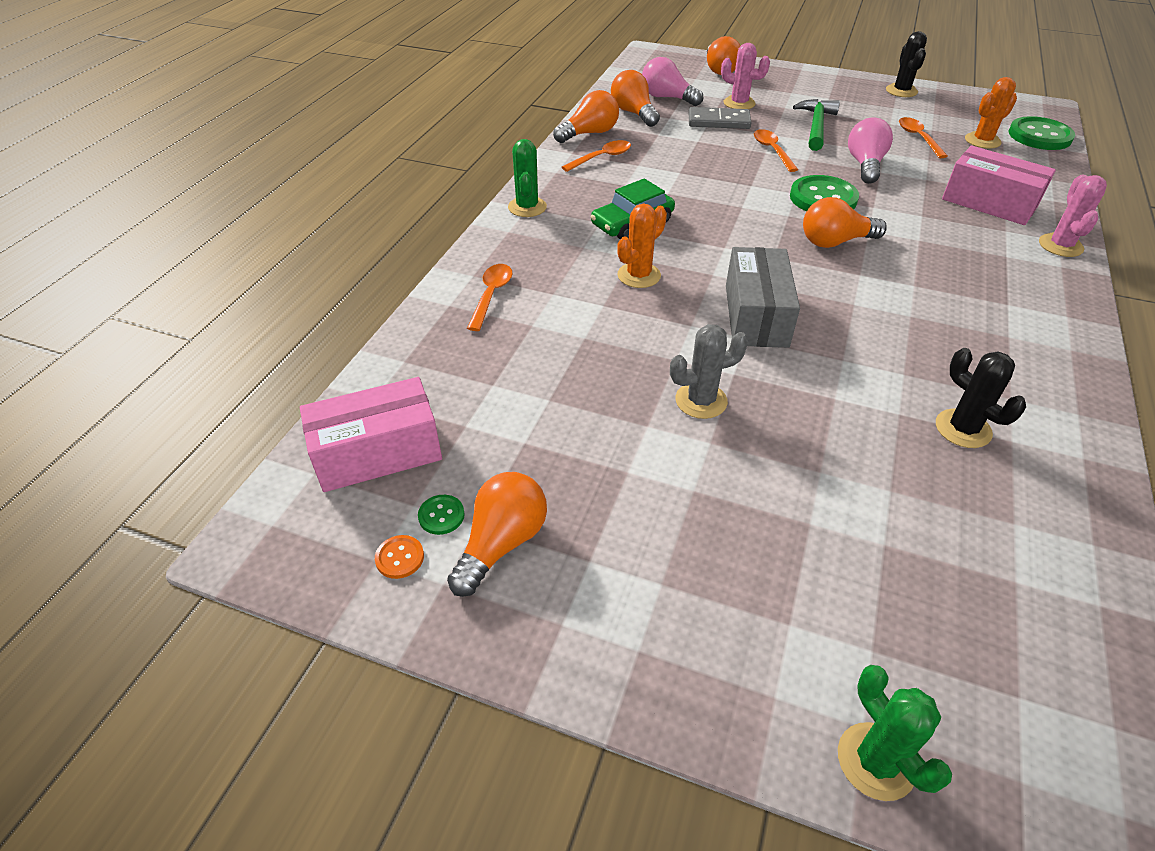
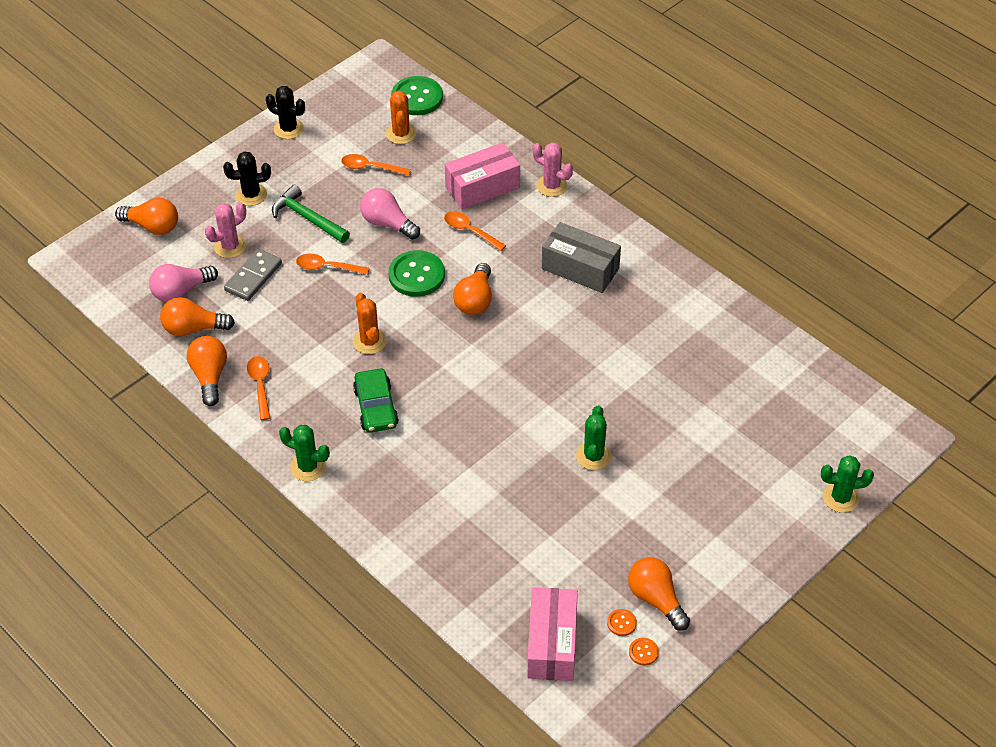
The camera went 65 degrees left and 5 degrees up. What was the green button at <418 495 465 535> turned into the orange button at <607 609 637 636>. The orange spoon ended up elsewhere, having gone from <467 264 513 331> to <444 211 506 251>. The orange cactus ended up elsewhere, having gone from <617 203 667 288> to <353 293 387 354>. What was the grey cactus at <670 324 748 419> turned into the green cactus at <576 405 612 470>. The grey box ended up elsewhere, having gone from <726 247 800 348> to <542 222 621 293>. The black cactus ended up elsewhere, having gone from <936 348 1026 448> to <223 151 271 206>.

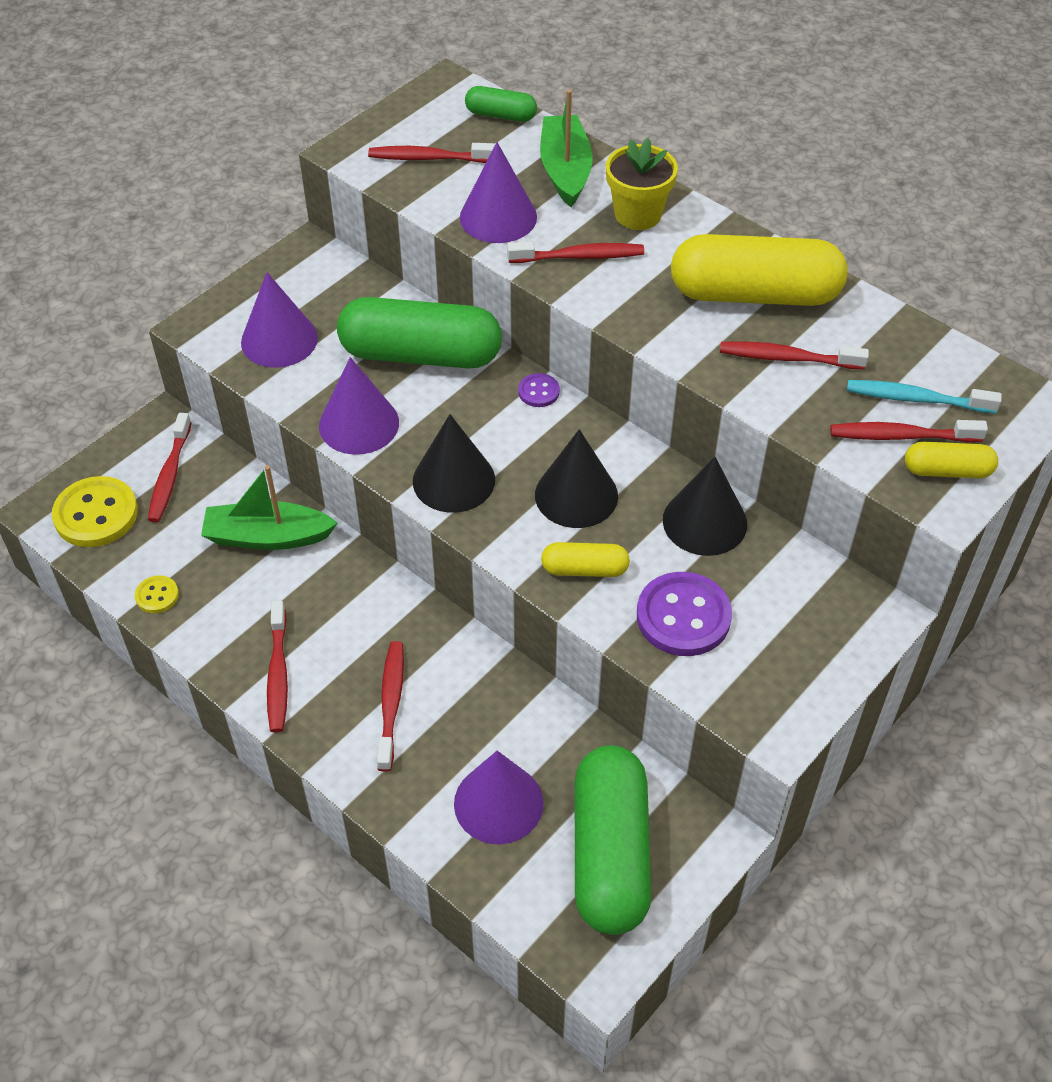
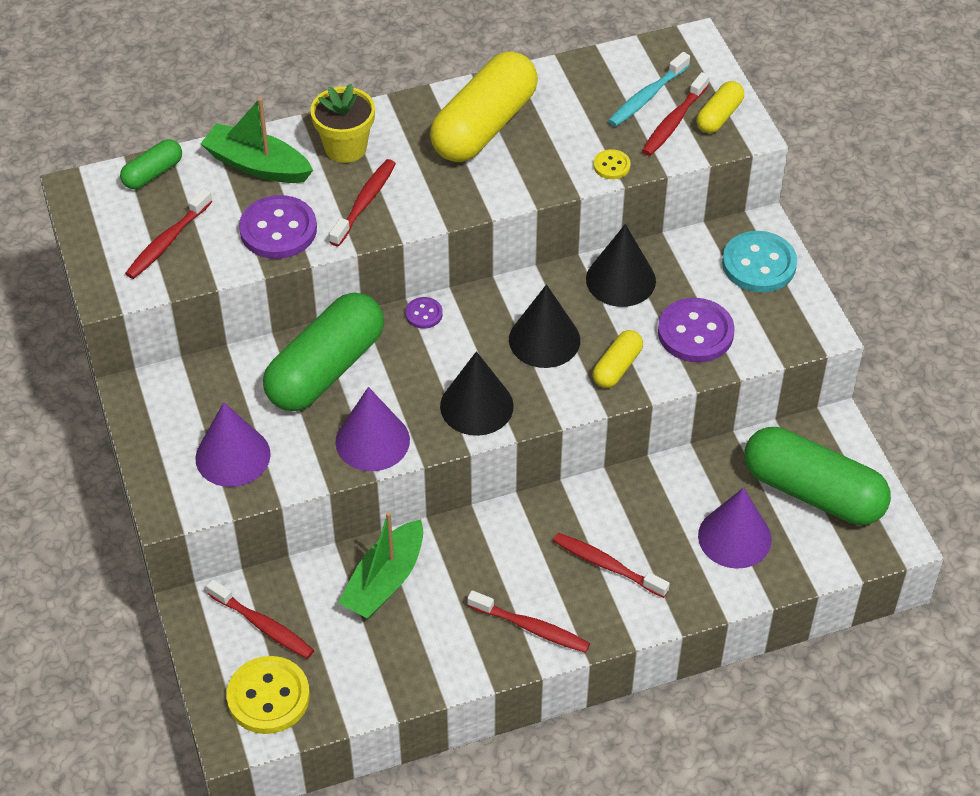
The camera went 60 degrees left and 0 degrees up. The yellow button ended up elsewhere, having gone from <135 576 179 613> to <593 149 631 179>. Where the purple cone stood at <460 142 537 243>, the purple button came to stand at <239 195 317 259>. The second view lost the red toothbrush at <720 341 869 370>. The second view gained the turquoise button at <722 231 797 292>.

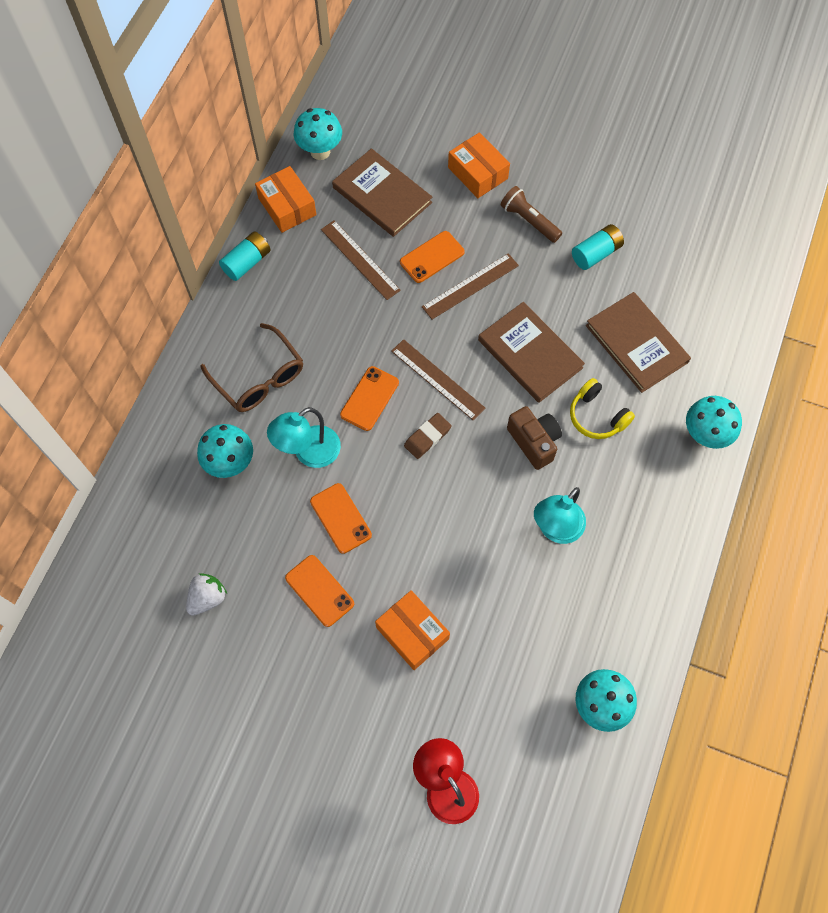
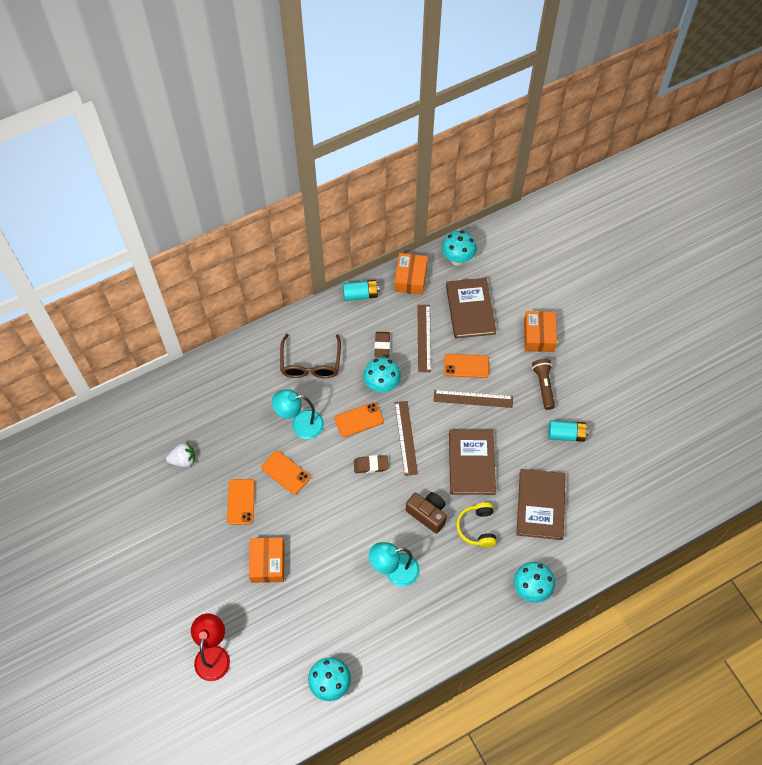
The camera went 40 degrees right and 5 degrees down. The turquoise mushroom ended up elsewhere, having gone from <197 424 253 478> to <363 357 401 393>. The orange phone at <310 483 372 554> ended up facing another way, 60 degrees counterclockwise from before. The brown camera at <507 406 562 470> ended up facing another way, 60 degrees counterclockwise from before. The second view gained the brown eraser at <374 332 390 358>.

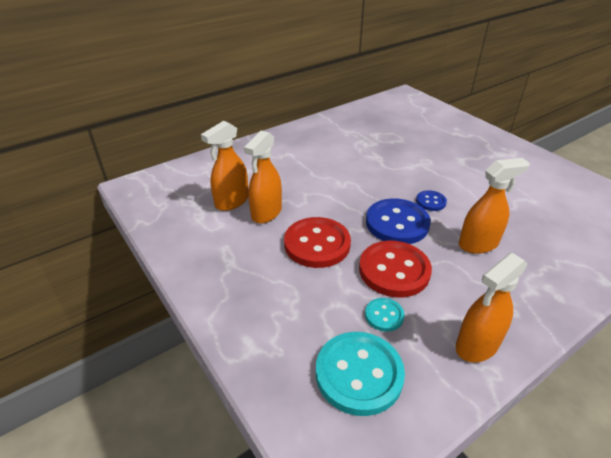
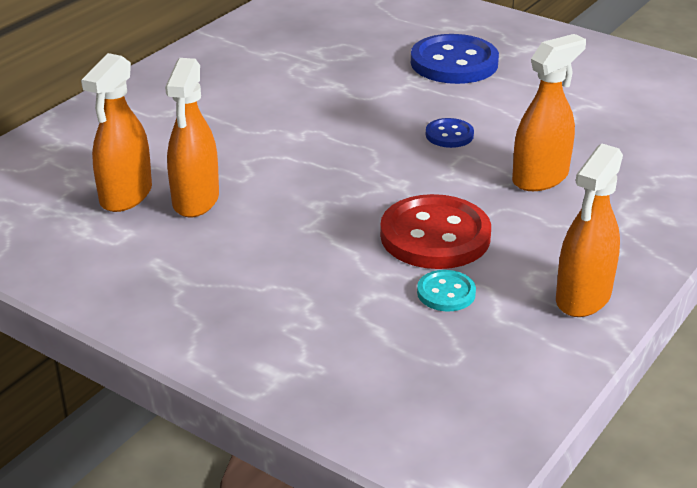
The camera went 20 degrees left and 5 degrees down. The second view lost the red button at <284 217 351 268>. The second view lost the turquoise button at <316 332 405 416>. The blue button ended up elsewhere, having gone from <366 198 431 244> to <411 34 499 84>.

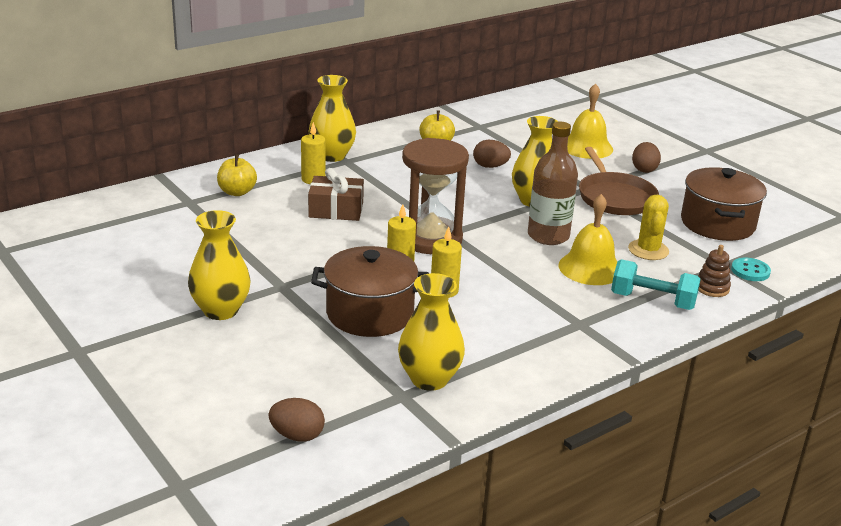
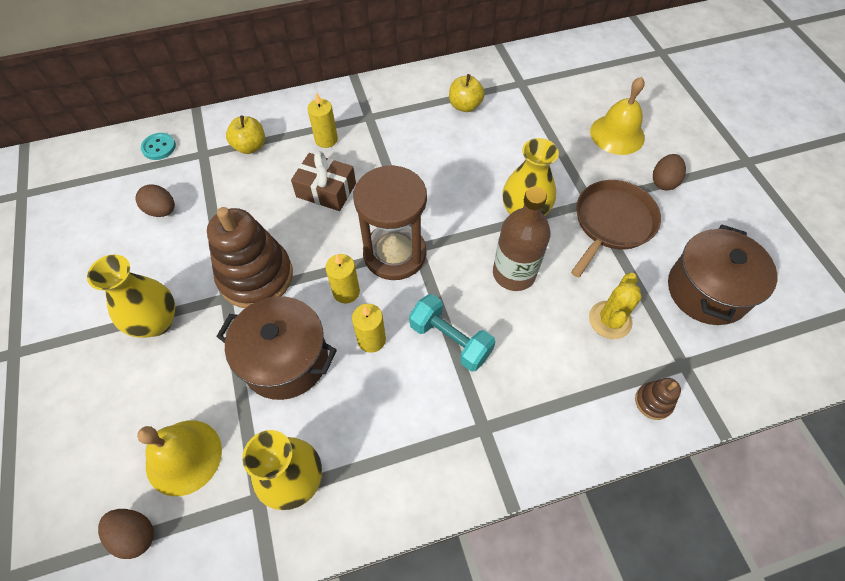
The camera went 20 degrees right and 30 degrees up. The second view lost the yellow vase at <308 75 356 162>. The brown egg ended up elsewhere, having gone from <473 140 511 168> to <136 184 175 217>. The yellow bell ended up elsewhere, having gone from <559 194 617 285> to <137 420 222 496>. The brown pan at <579 147 659 215> ended up facing another way, 150 degrees counterclockwise from before. The turquoise dumbbell ended up elsewhere, having gone from <611 259 701 310> to <409 294 495 372>. The turquoise button ended up elsewhere, having gone from <731 258 771 281> to <141 133 176 160>. The second view gained the brown stacking toy at <207 207 293 308>.

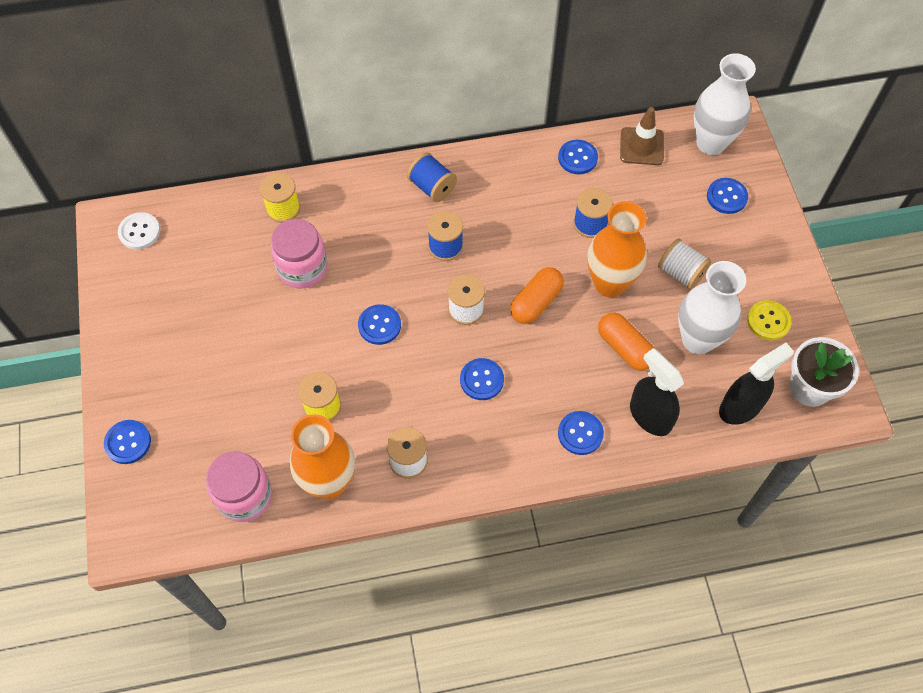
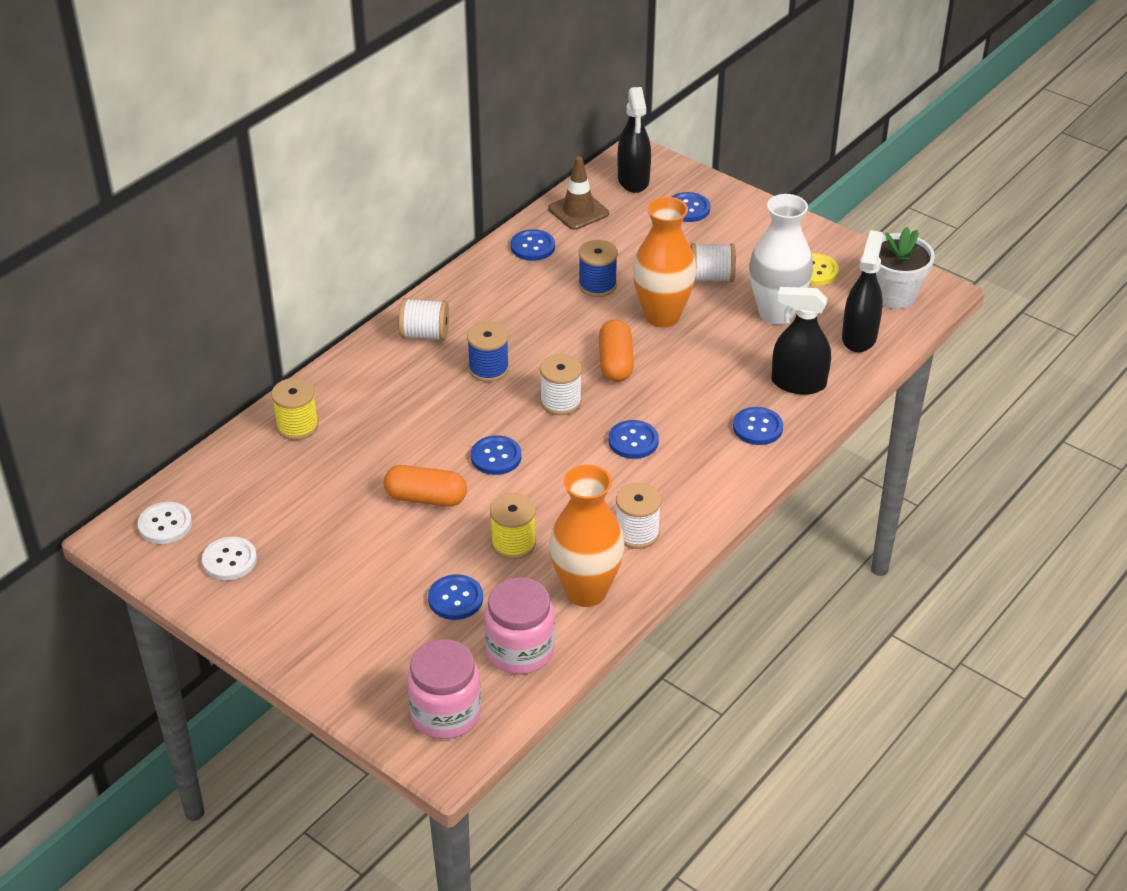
The camera went 40 degrees left and 20 degrees down. The blue button ended up elsewhere, having gone from <104 420 151 464> to <428 574 483 620>. The pink jar ended up elsewhere, having gone from <271 219 327 288> to <407 639 481 739>. What was the blue spool at <407 153 457 202> turned into the white spool at <399 298 449 341>. The orange capsule ended up elsewhere, having gone from <598 313 655 371> to <384 465 467 507>. Where the white vase stood at <694 53 756 155>, the black spray bottle came to stand at <618 87 651 193>. The second view gained the white button at <202 537 257 580>.

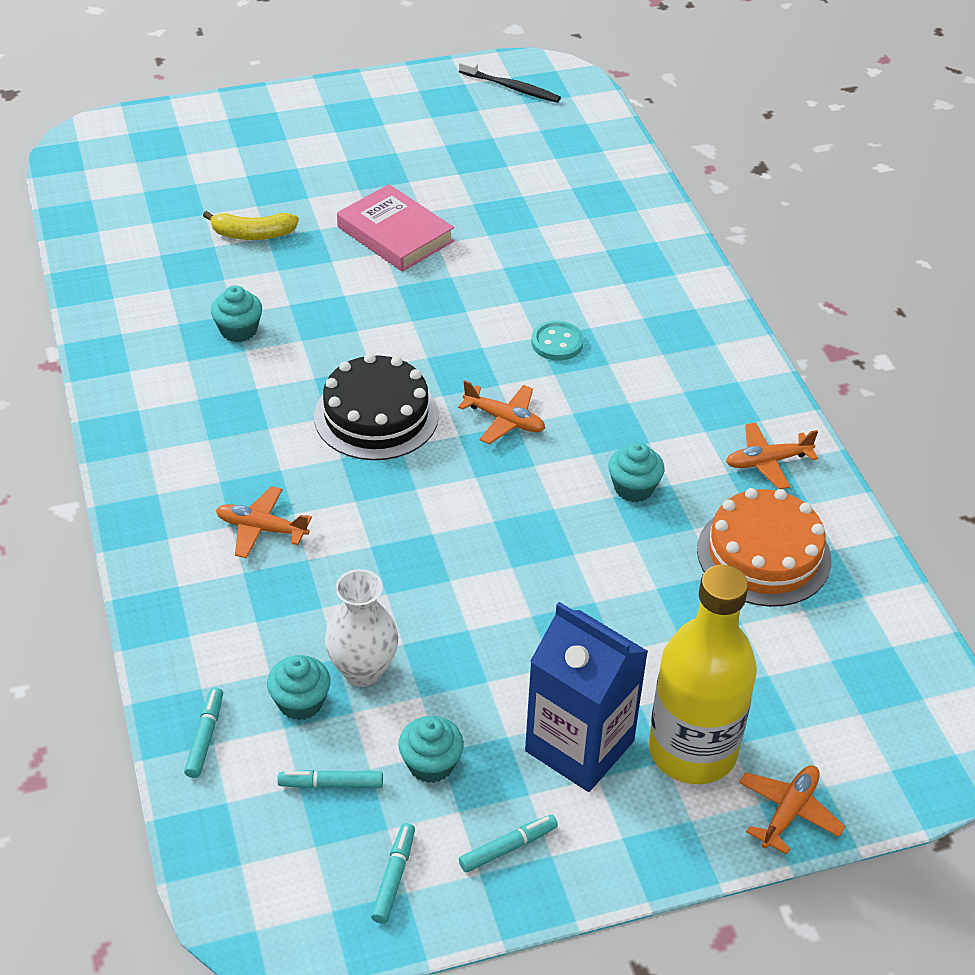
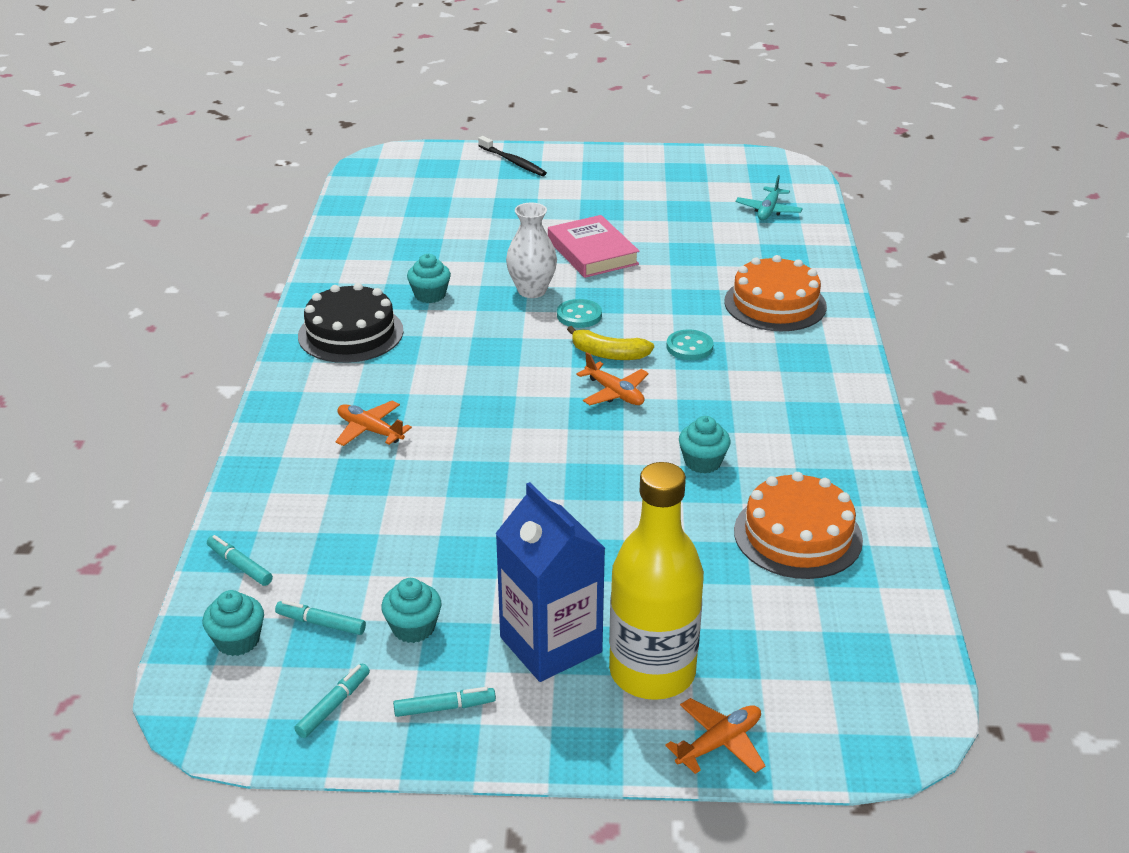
The camera went 20 degrees right and 10 degrees down. The turquoise marker at <184 687 223 778> ended up facing another way, 75 degrees counterclockwise from before. The yellow banana ended up elsewhere, having gone from <203 211 299 240> to <567 326 654 360>. The turquoise cupcake ended up elsewhere, having gone from <267 655 331 720> to <202 590 264 656>. The black cake ended up elsewhere, having gone from <314 353 439 460> to <298 283 404 363>. The white vase ended up elsewhere, having gone from <325 569 398 687> to <506 203 557 298>. The black toothbrush ended up elsewhere, having gone from <459 59 561 103> to <478 136 547 176>. The second view lost the orange plane at <726 422 818 489>. The second view gained the turquoise button at <557 299 602 328>. The second view gained the orange cake at <724 255 827 331>. The second view gained the turquoise plane at <736 175 803 220>.

